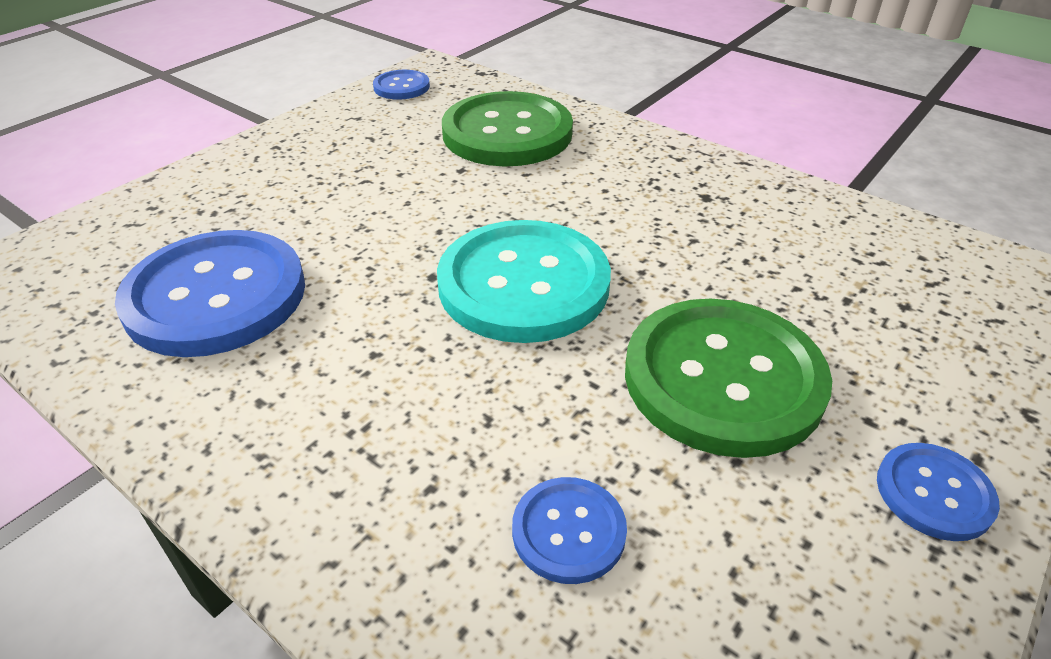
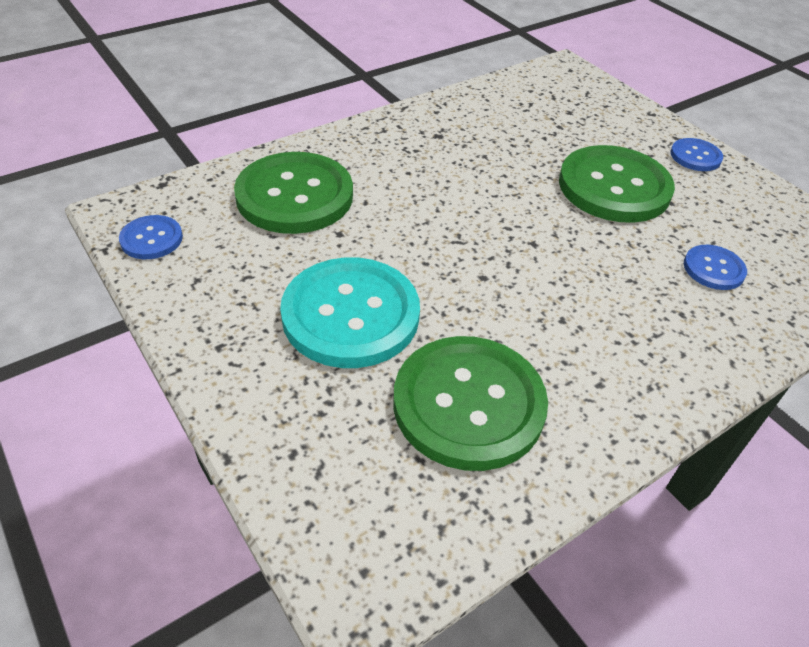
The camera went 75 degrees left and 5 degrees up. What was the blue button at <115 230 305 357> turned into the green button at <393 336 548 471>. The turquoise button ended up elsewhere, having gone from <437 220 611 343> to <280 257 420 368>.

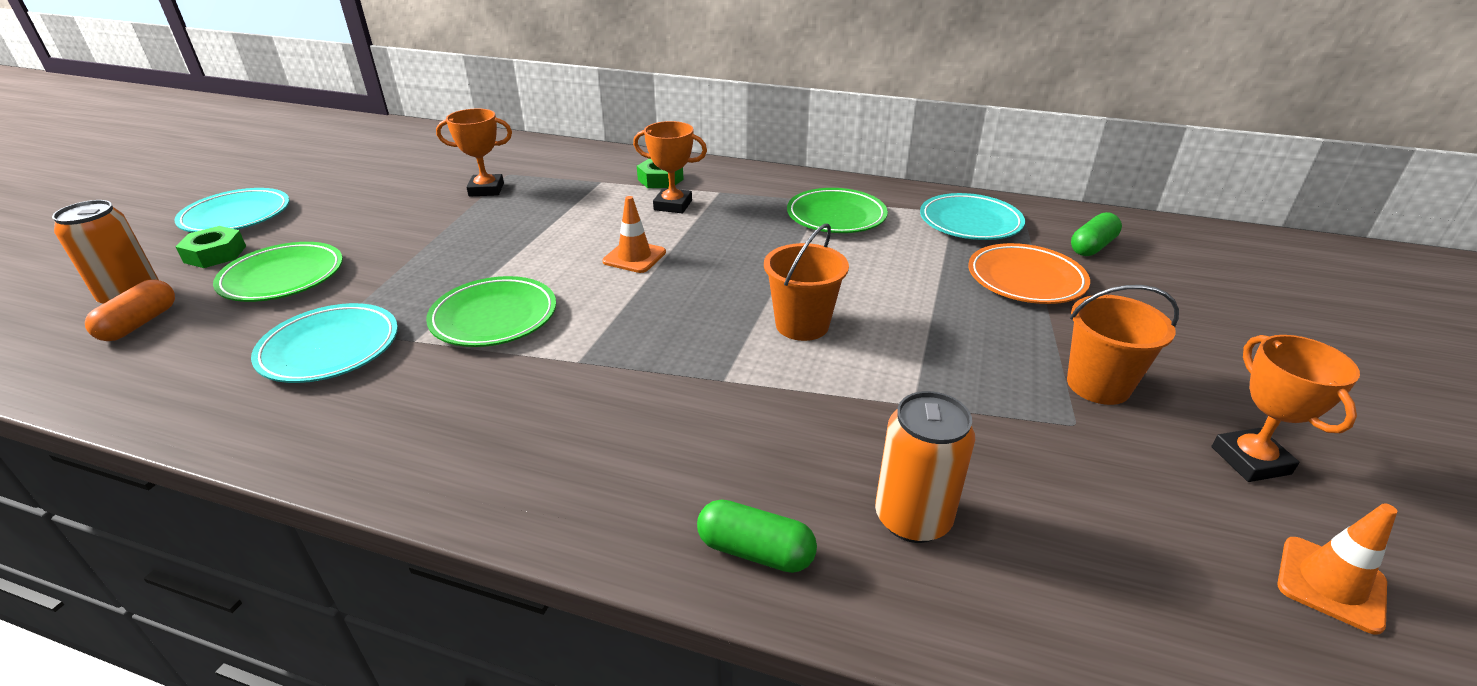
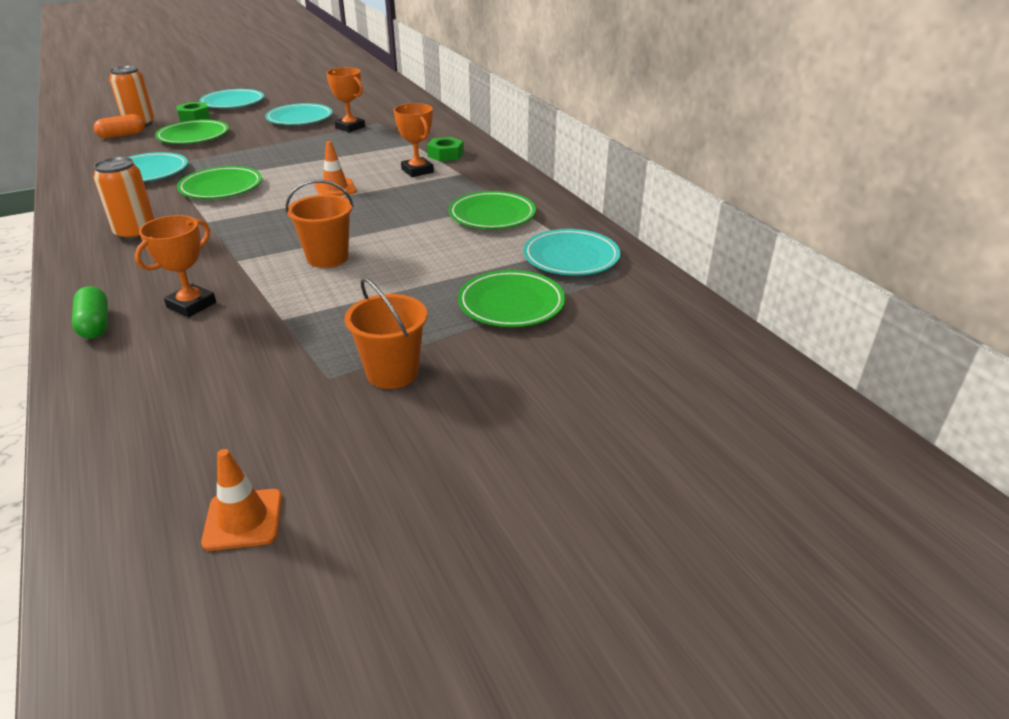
The camera went 45 degrees right and 0 degrees up. The orange can ended up elsewhere, having gone from <875 391 975 543> to <93 157 155 241>. What was the orange plate at <968 243 1090 304> turned into the green plate at <458 270 565 327>. The second view lost the green capsule at <1071 212 1122 256>. The orange trophy ended up elsewhere, having gone from <1212 335 1360 482> to <135 215 216 317>. The second view gained the turquoise plate at <265 103 332 125>.

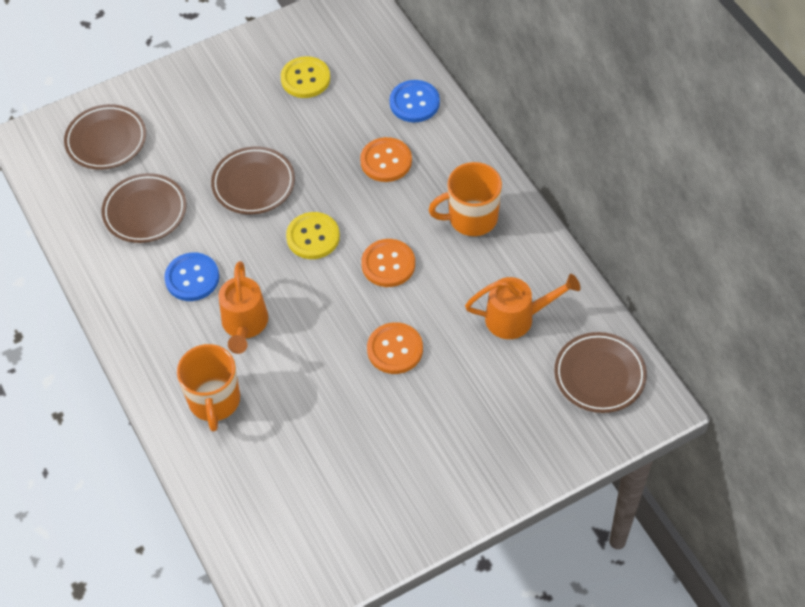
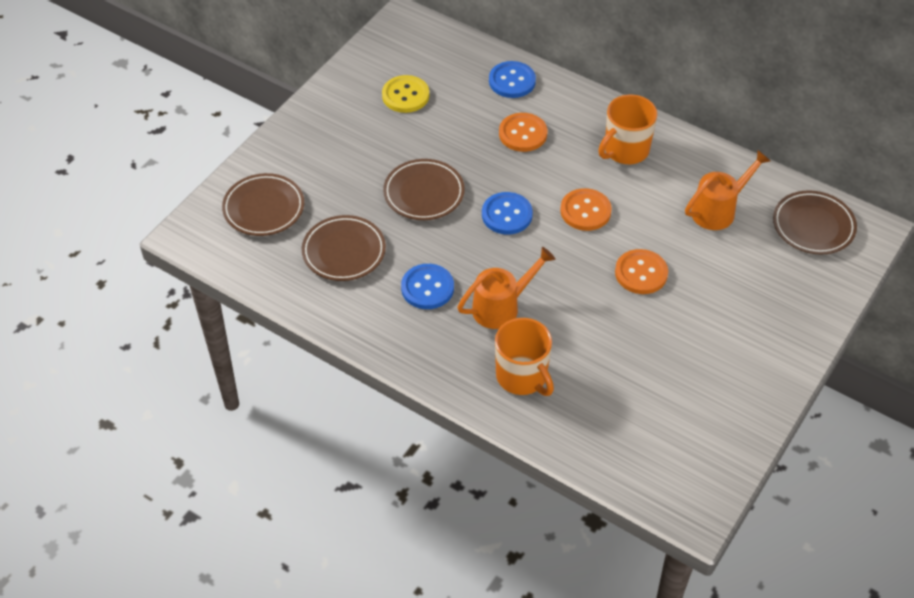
The camera went 30 degrees left and 5 degrees down. The orange watering can at <218 261 268 354> ended up facing another way, 90 degrees counterclockwise from before. What was the yellow button at <286 212 340 259> turned into the blue button at <482 192 533 235>.

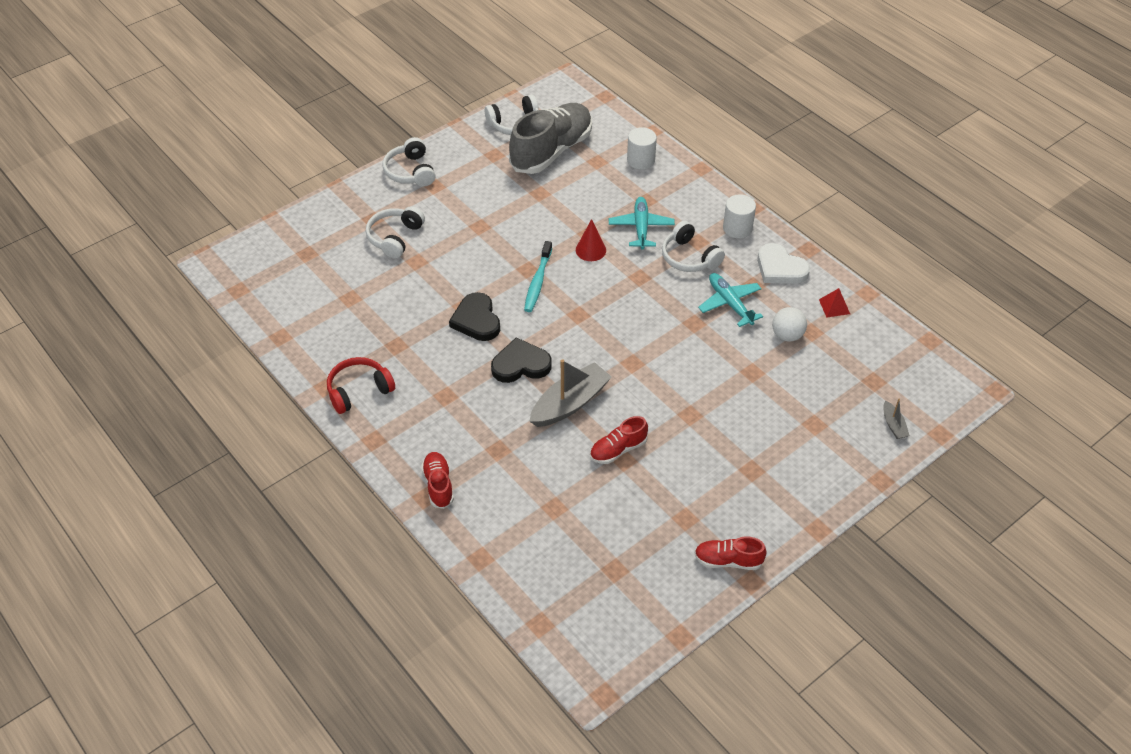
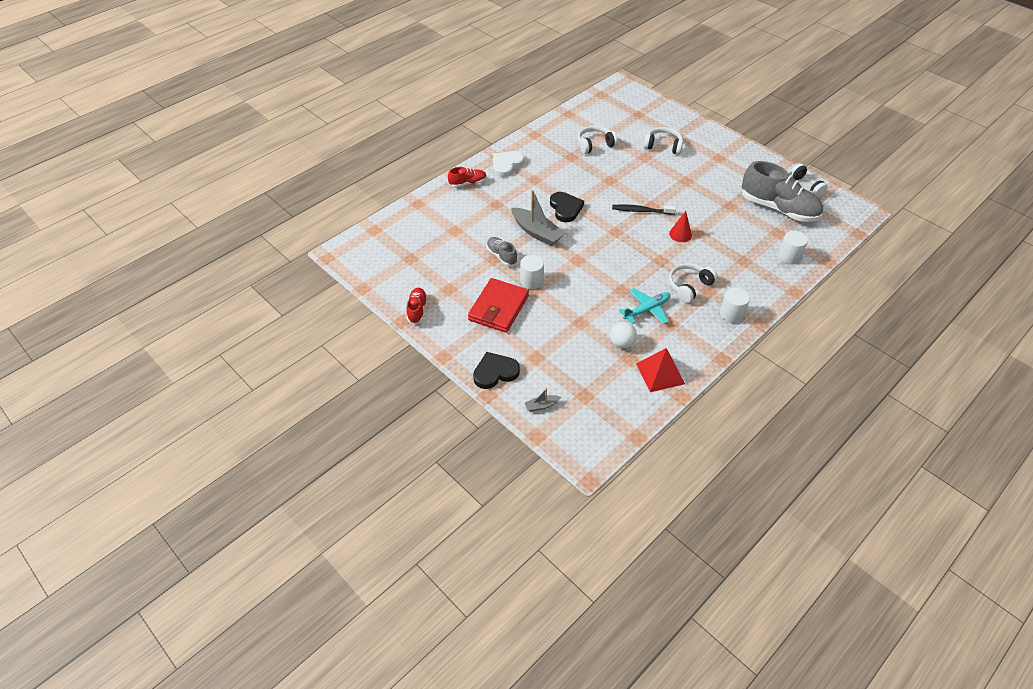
The camera went 85 degrees right and 0 degrees up. The second view lost the red headphones at <327 357 395 414>. The white headphones ended up elsewhere, having gone from <382 137 435 187> to <578 126 618 154>. The black heart ended up elsewhere, having gone from <449 292 500 341> to <473 352 520 389>. What was the turquoise toothbrush at <524 241 552 312> turned into the black toothbrush at <612 204 676 215>. What was the red shoe at <590 416 648 464> turned into the grey shoe at <487 237 517 266>. The second view lost the turquoise plane at <609 197 675 250>. The white heart ended up elsewhere, having gone from <757 243 810 284> to <493 151 524 177>. The size of the red pyramid at <819 288 850 318> changed by a factor of 1.83. The second view gained the red wallet at <468 278 529 333>. The second view gained the white cylinder at <520 255 544 289>.

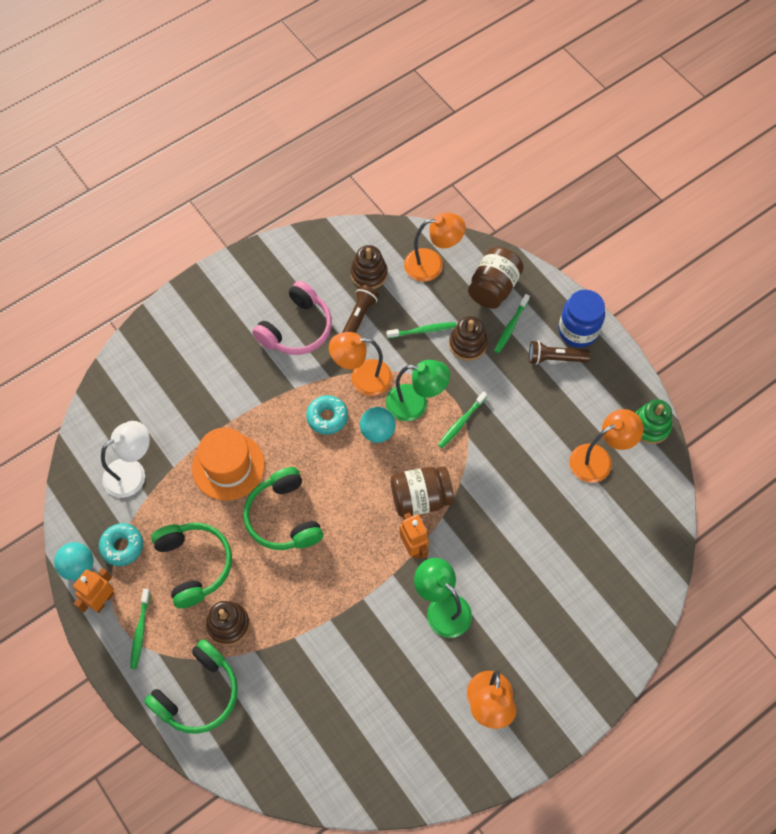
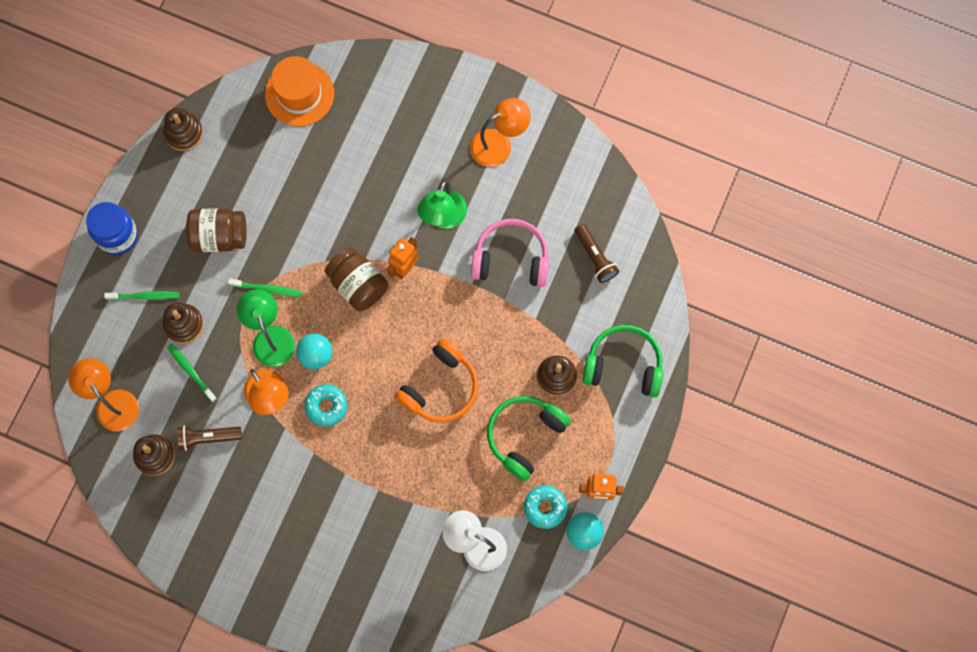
The camera went 120 degrees left and 10 degrees up. The second view lost the green toothbrush at <130 589 150 669>. The orange hat ended up elsewhere, having gone from <192 427 265 501> to <265 56 334 126>. What was the green headphones at <243 467 323 550> turned into the orange headphones at <394 339 478 422>. The pink headphones ended up elsewhere, having gone from <252 281 332 355> to <471 219 549 287>. The brown jar ended up elsewhere, having gone from <468 247 524 309> to <186 208 247 252>. The brown flashlight ended up elsewhere, having gone from <529 341 591 365> to <575 224 619 283>. The second view lost the orange lamp at <569 409 644 483>. What was the green stacking toy at <635 399 672 444> turned into the brown stacking toy at <163 108 203 151>.

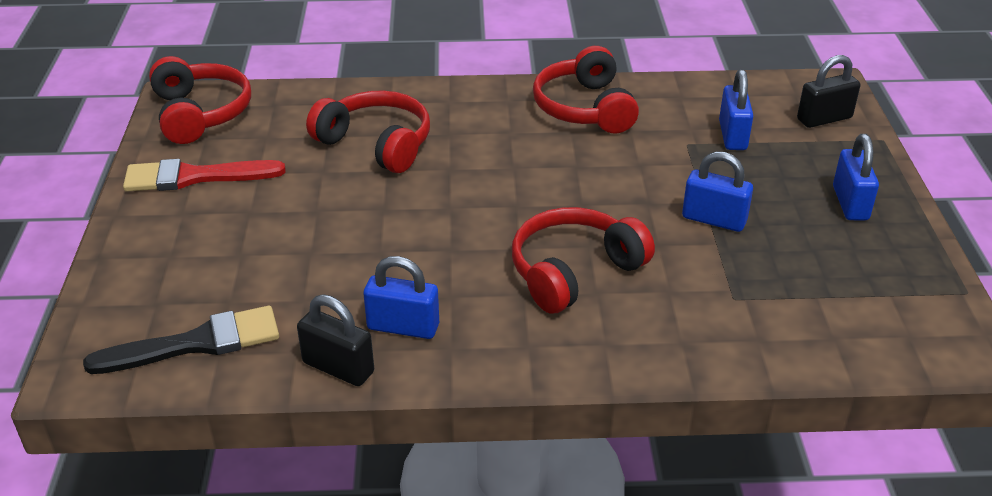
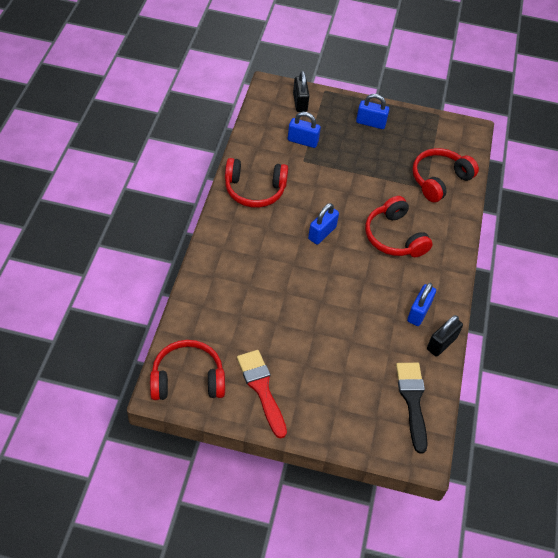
The camera went 80 degrees left and 15 degrees up. The red brush at <123 159 286 191> ended up facing another way, 150 degrees clockwise from before. The red headphones ended up elsewhere, having gone from <306 90 430 173> to <412 148 479 202>. The blue padlock ended up elsewhere, having gone from <682 151 753 232> to <308 203 339 245>.

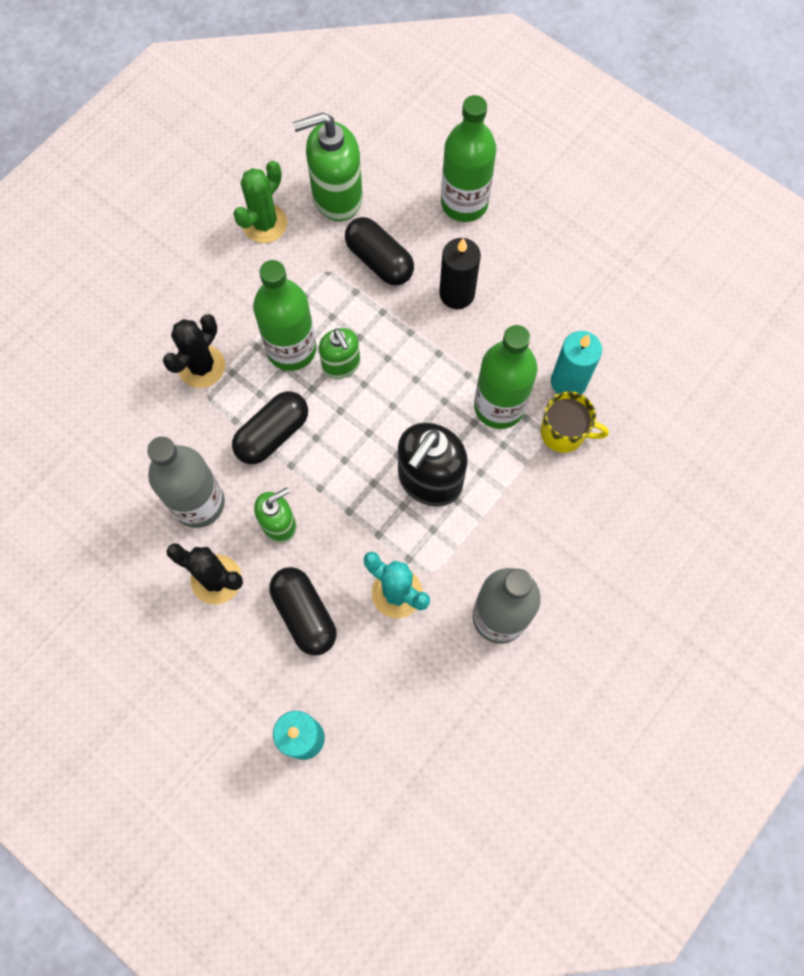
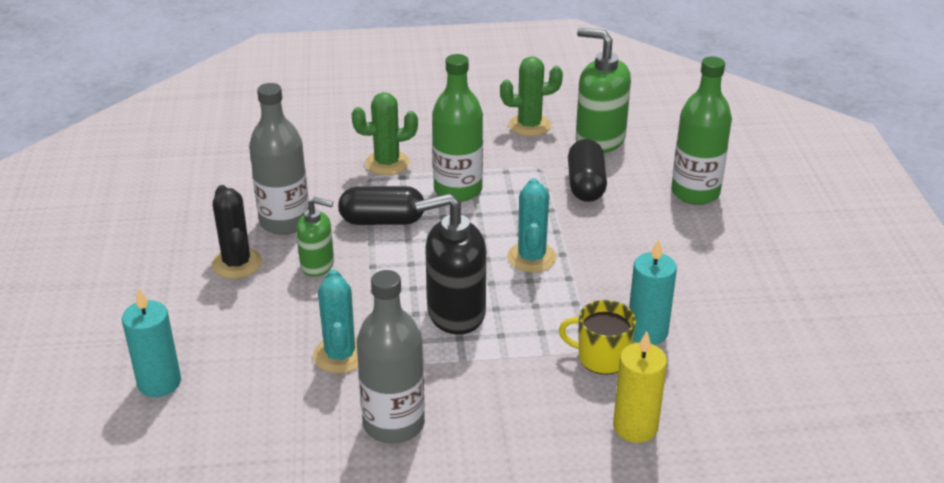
The camera went 45 degrees right and 35 degrees down. What was the black cactus at <163 314 225 388> turned into the green cactus at <352 92 418 175>. The second view lost the black capsule at <270 567 336 655>. The second view lost the green soap dispenser at <319 328 360 379>. The second view lost the black candle at <439 238 481 309>. The second view lost the green bottle at <474 325 538 429>. The yellow mug at <541 391 609 453> ended up facing another way, 135 degrees clockwise from before. The second view gained the turquoise cactus at <507 178 557 273>. The second view gained the yellow candle at <613 331 667 443>.

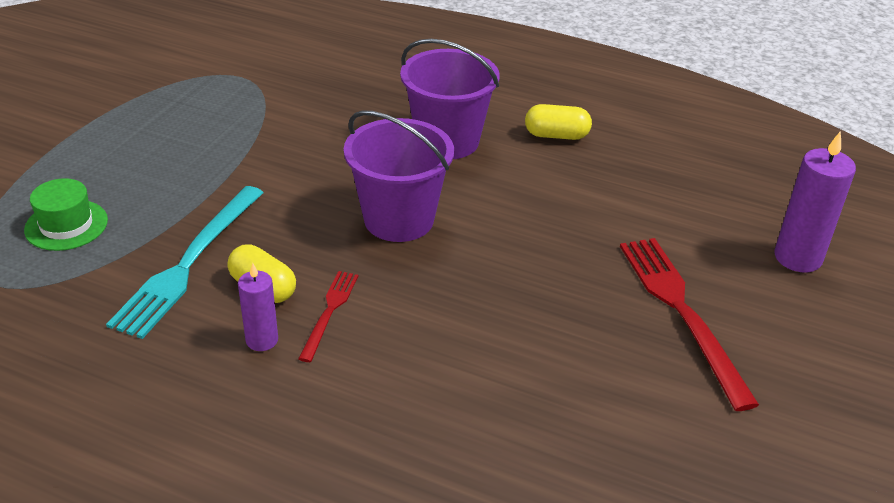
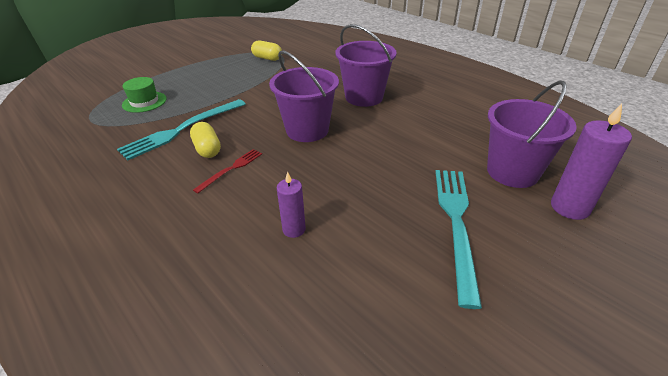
The camera went 25 degrees right and 0 degrees up. The purple candle ended up elsewhere, having gone from <238 263 278 351> to <277 171 306 238>. The yellow capsule ended up elsewhere, having gone from <525 104 592 140> to <251 40 282 61>. What was the red fork at <620 238 759 411> turned into the turquoise fork at <435 170 482 309>. The second view gained the purple bucket at <487 81 577 188>.

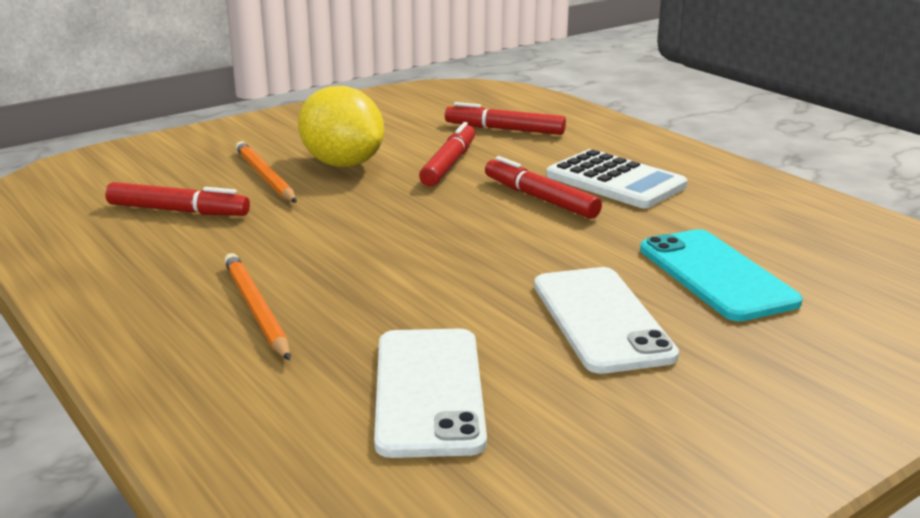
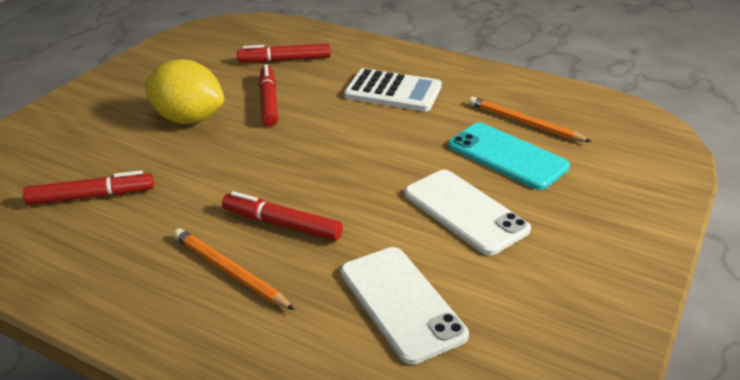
The camera went 25 degrees left and 10 degrees up. The orange pencil ended up elsewhere, having gone from <235 141 297 203> to <469 97 592 142>. The red marker ended up elsewhere, having gone from <485 156 602 219> to <222 191 343 241>.

